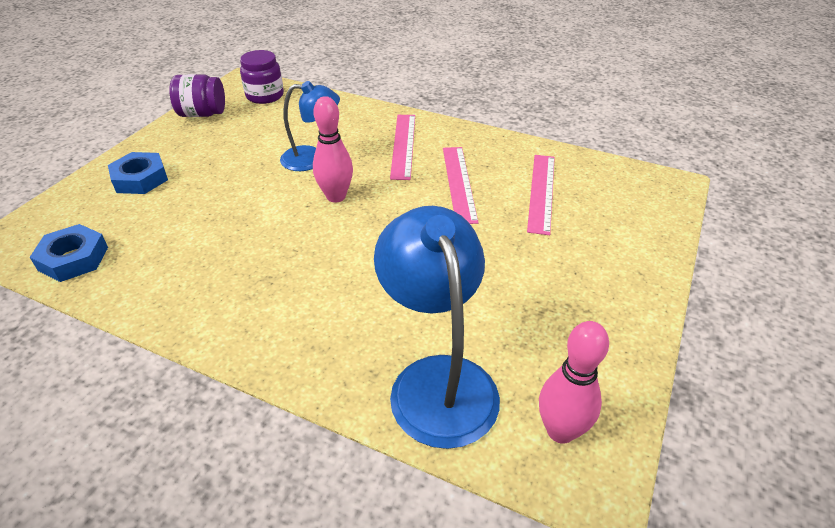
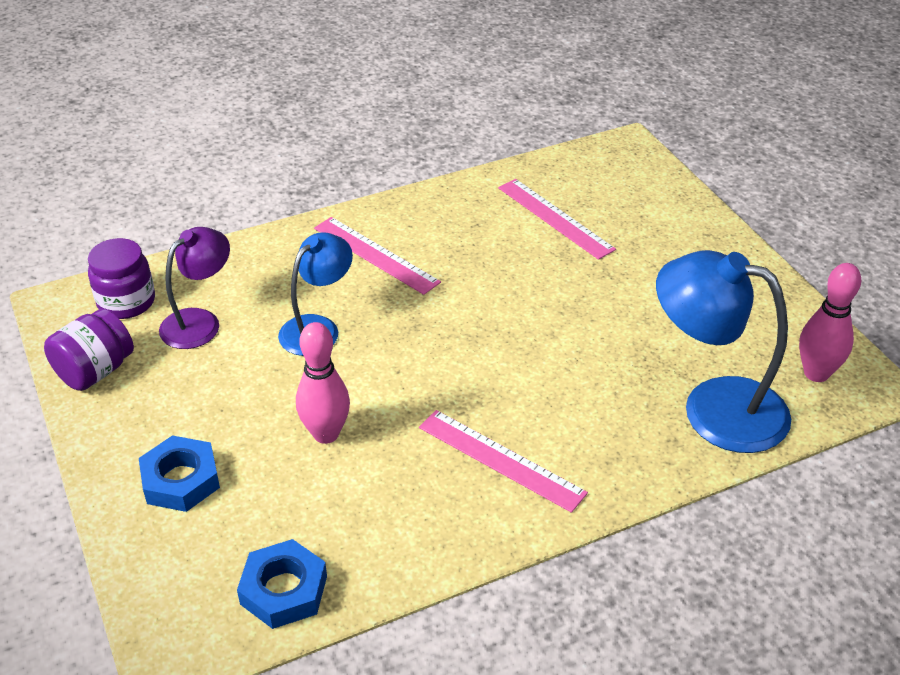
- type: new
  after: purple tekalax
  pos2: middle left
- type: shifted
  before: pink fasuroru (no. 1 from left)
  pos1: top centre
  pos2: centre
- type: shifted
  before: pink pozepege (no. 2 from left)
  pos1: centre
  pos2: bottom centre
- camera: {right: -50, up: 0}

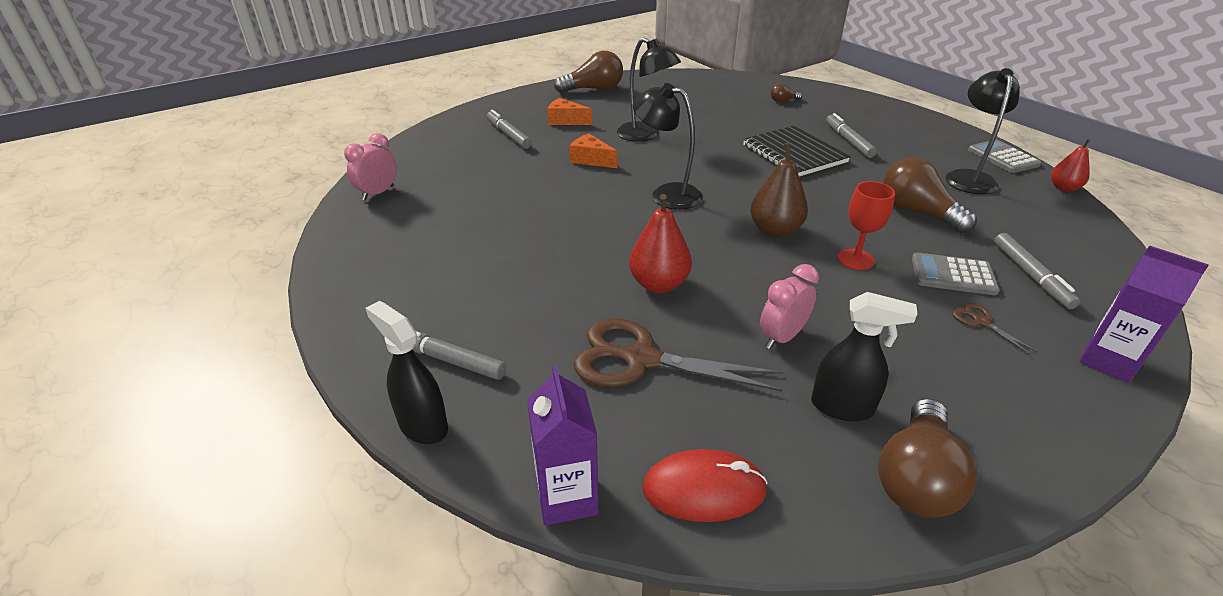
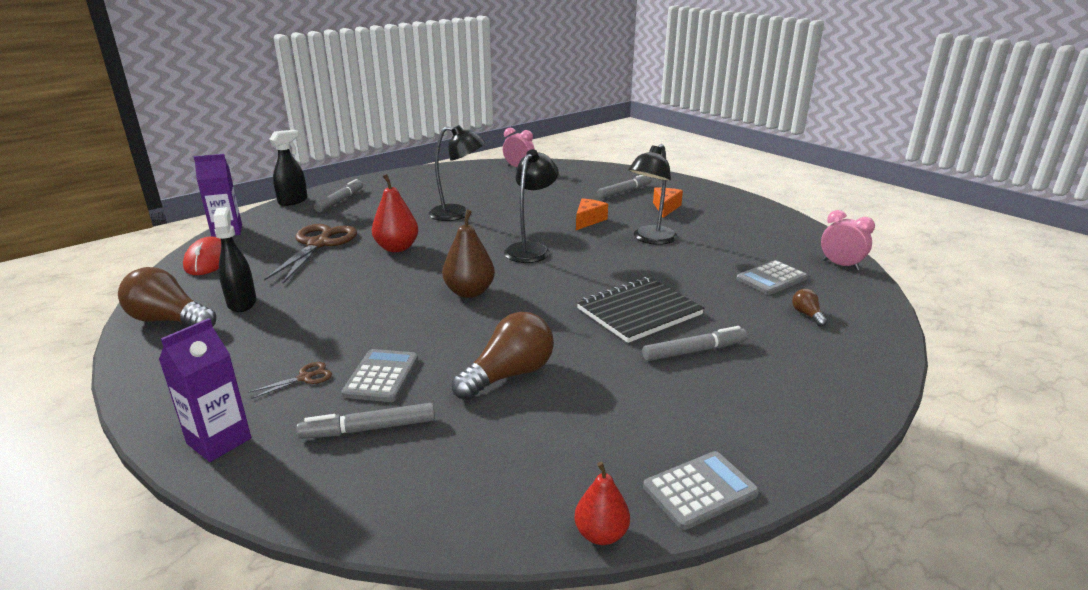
- type: rotated
  before: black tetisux (no. 2 from left in the first image)
  pos1: middle right
  pos2: middle left
  turn: 150
- type: shifted
  before: black tekalax (no. 3 from left in the first image)
  after: black tekalax (no. 1 from left)
  pos1: top right
  pos2: top centre
- type: new
  after: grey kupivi (no. 3 from left)
  pos2: middle right
- type: shifted
  before: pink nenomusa (no. 2 from left)
  pos1: centre
  pos2: middle right
- type: gone
  before: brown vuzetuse (no. 1 from left)
  pos1: top centre
- type: gone
  before: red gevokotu
  pos1: middle right
- camera: {right: 85, up: -10}

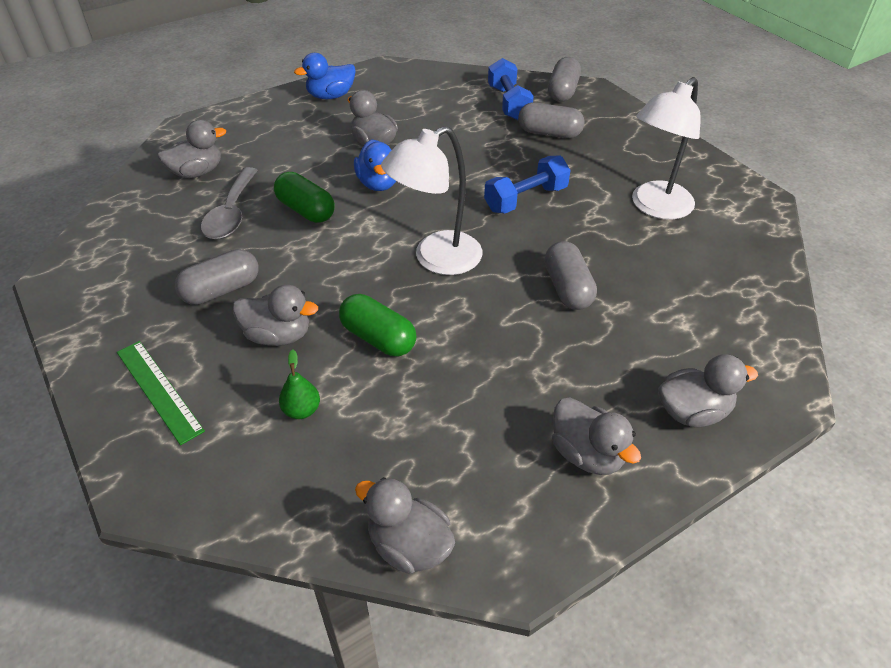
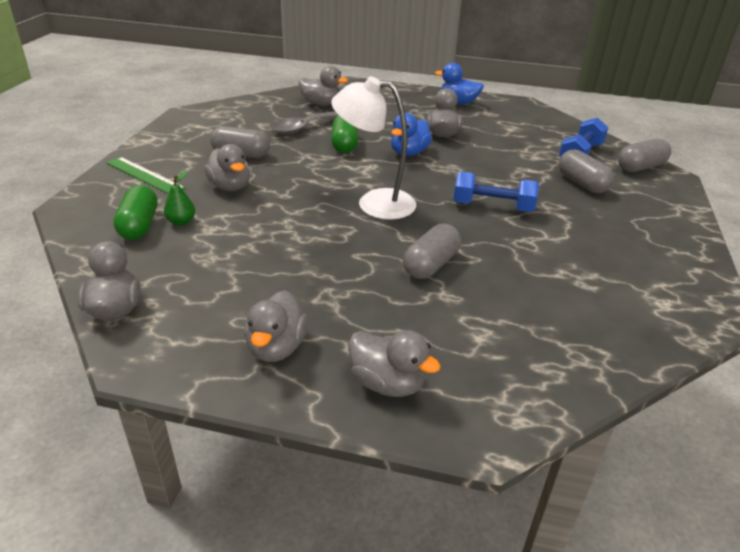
- type: rotated
  before: green pozepege
  pos1: middle left
  pos2: top left
  turn: -60
- type: shifted
  before: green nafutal (no. 2 from left in the first image)
  after: green nafutal (no. 1 from left)
  pos1: centre
  pos2: middle left
- type: gone
  before: white tekalax (no. 2 from left)
  pos1: top right
- camera: {right: 45, up: -10}

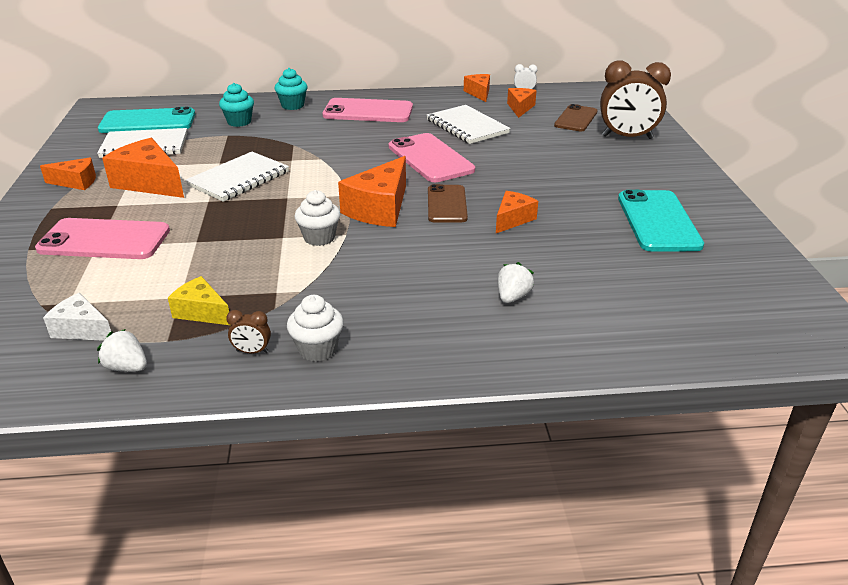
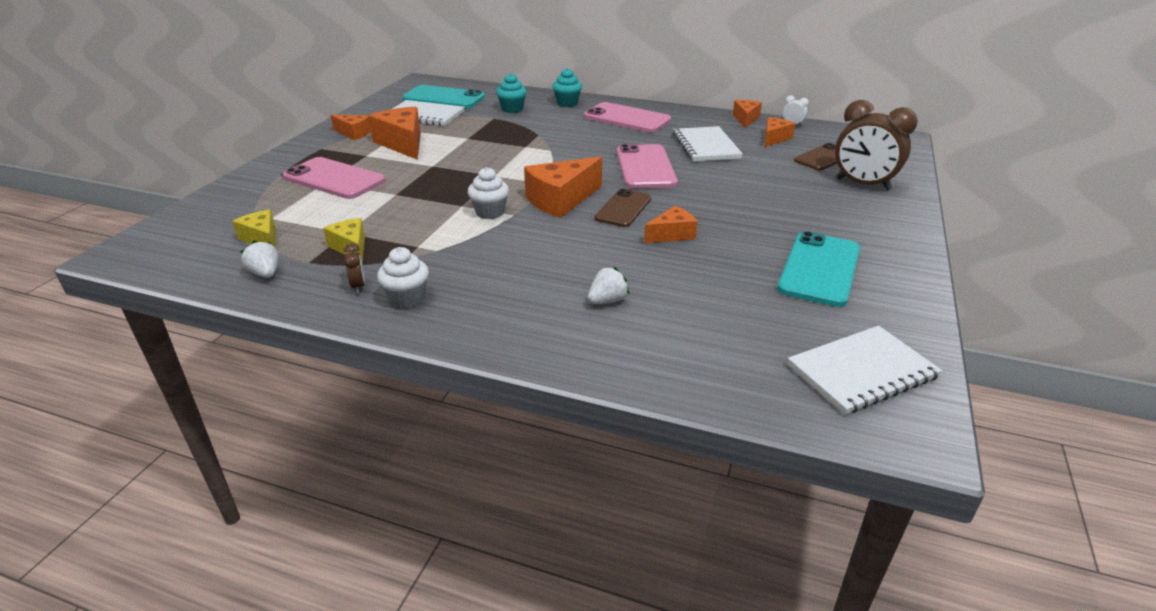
- type: repainted
  before: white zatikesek
  after: yellow zatikesek (no. 1 from left)
  pos1: middle left
  pos2: middle left
- type: rotated
  before: brown nenomusa (no. 1 from left)
  pos1: middle left
  pos2: middle left
  turn: -135
- type: shifted
  before: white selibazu (no. 2 from left in the first image)
  after: white selibazu (no. 3 from left)
  pos1: top left
  pos2: middle right
- camera: {right: 25, up: 0}

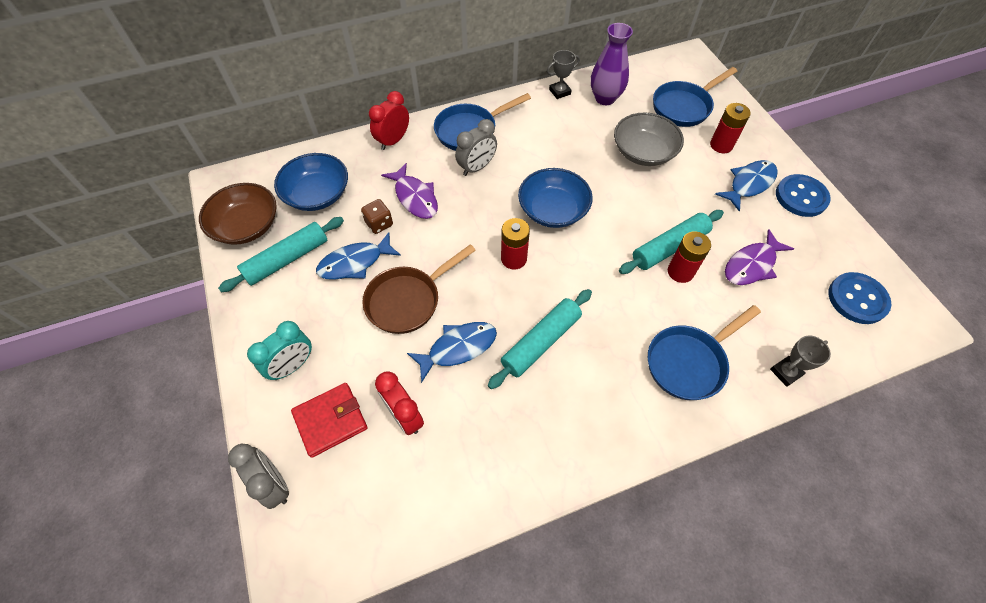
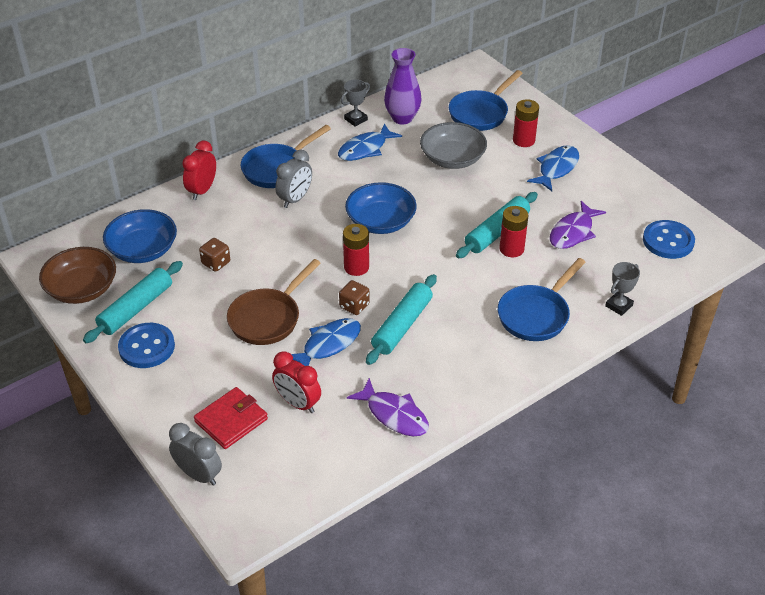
- type: shifted
  before: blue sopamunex (no. 1 from left)
  pos1: top right
  pos2: middle left
- type: shifted
  before: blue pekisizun (no. 1 from left in the first image)
  after: blue pekisizun (no. 2 from left)
  pos1: centre
  pos2: top centre
- type: new
  after: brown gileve (no. 2 from left)
  pos2: centre
- type: shifted
  before: purple pekisizun (no. 1 from left)
  pos1: top centre
  pos2: bottom centre
- type: gone
  before: turquoise nenomusa
  pos1: middle left
- camera: {right: -15, up: -15}

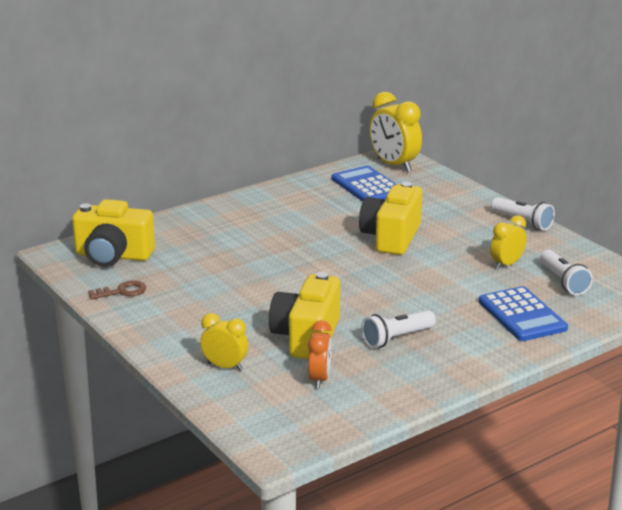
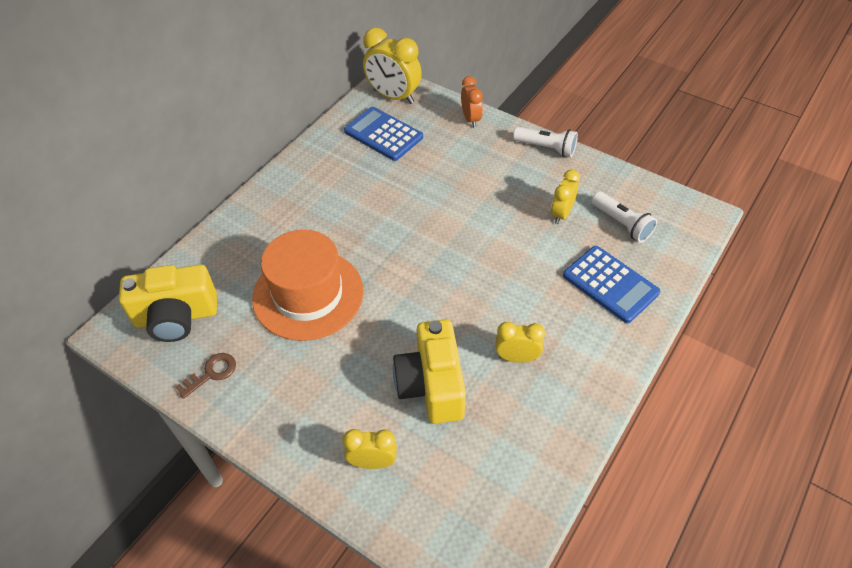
- type: new
  after: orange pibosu
  pos2: centre
- type: shifted
  before: orange nenomusa
  pos1: bottom centre
  pos2: top centre
- type: swapped
  before: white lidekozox (no. 1 from left)
  after: yellow nenomusa (no. 3 from left)
  pos1: centre
  pos2: centre
- type: gone
  before: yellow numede (no. 3 from left)
  pos1: centre
- camera: {right: -20, up: 25}

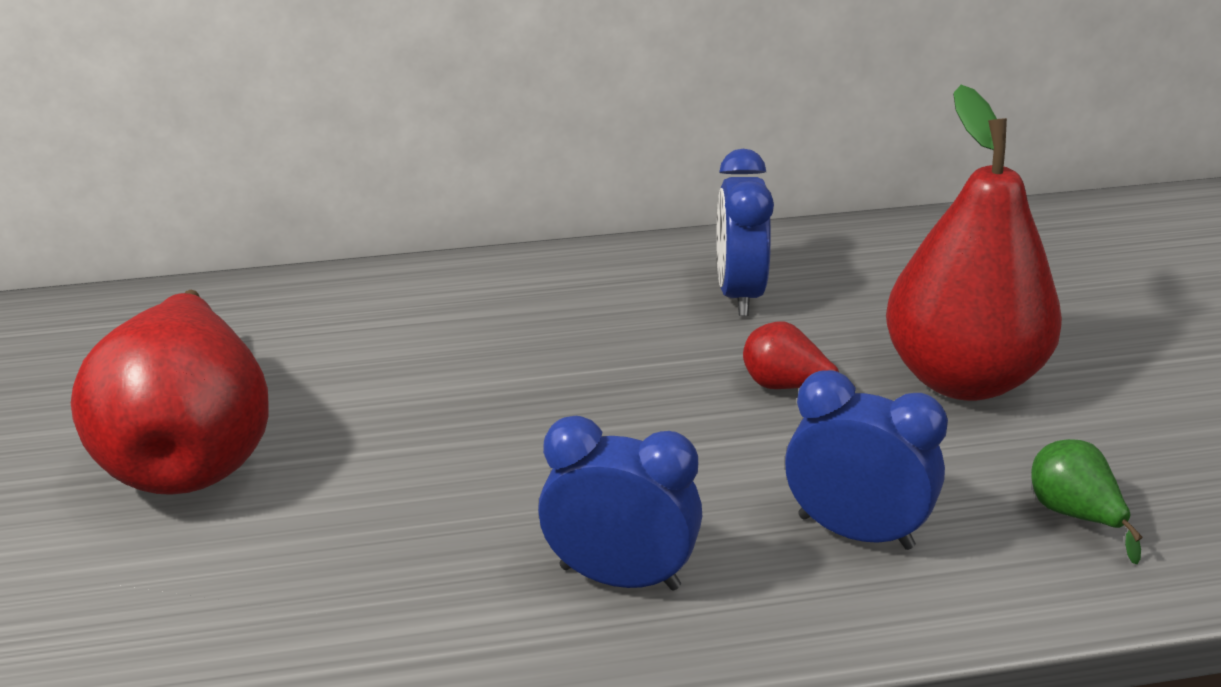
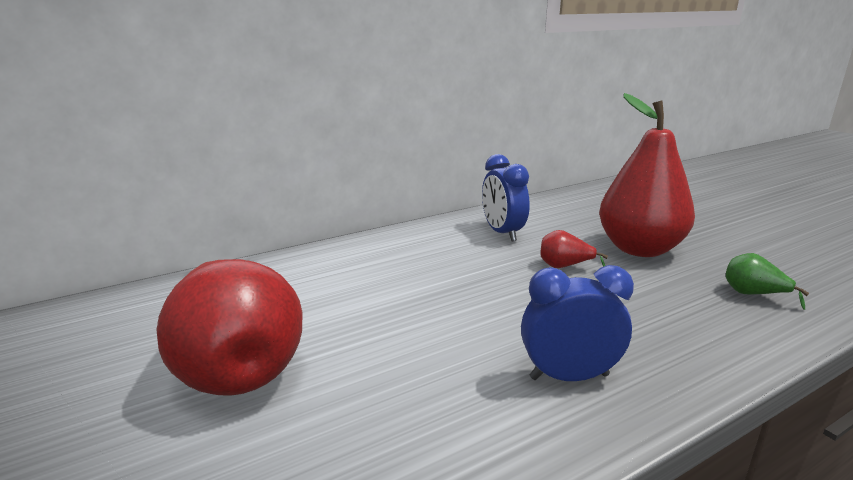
- type: gone
  before: blue nenomusa (no. 3 from left)
  pos1: bottom right
- camera: {right: -20, up: -10}

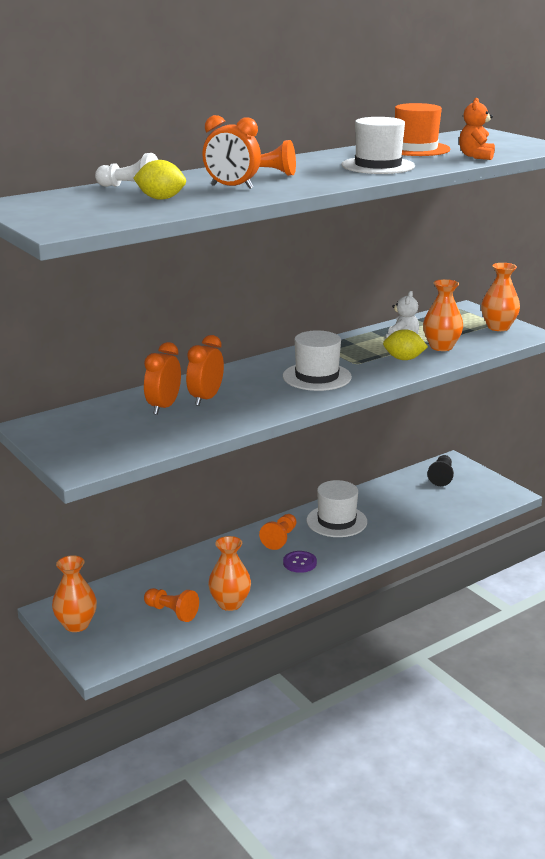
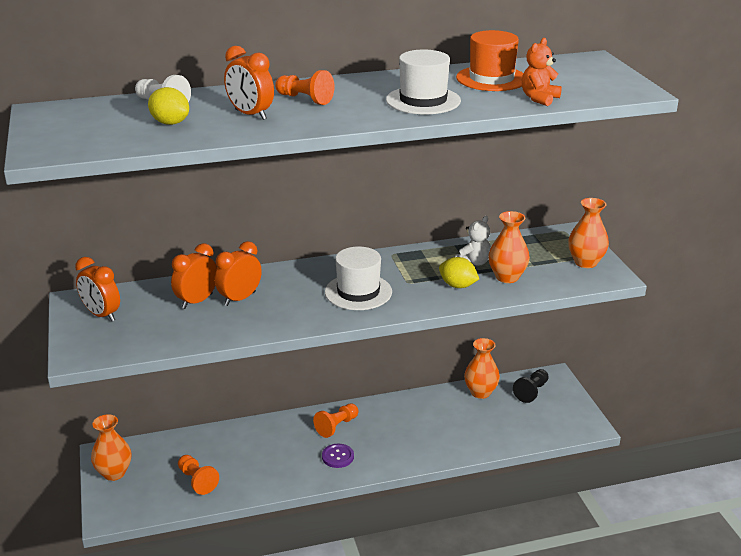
- type: new
  after: orange nenomusa (no. 1 from left)
  pos2: middle left
- type: shifted
  before: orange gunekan (no. 2 from left)
  pos1: bottom centre
  pos2: centre
- type: gone
  before: white pibosu (no. 2 from left)
  pos1: centre
- camera: {right: 20, up: 5}

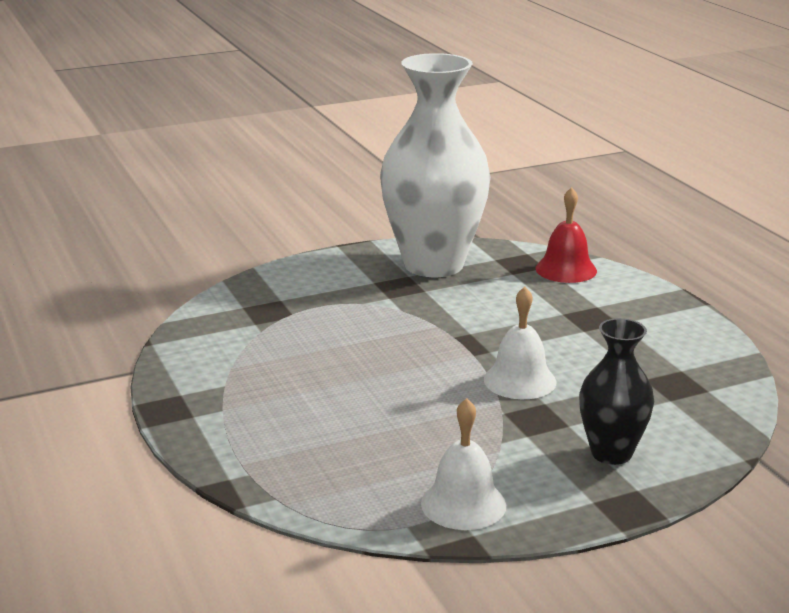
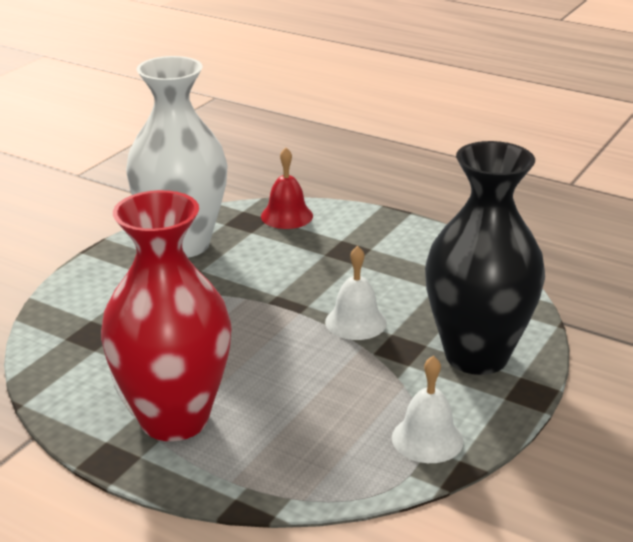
- type: new
  after: red gunekan
  pos2: middle left
- type: scaled
  before: black gunekan
  pos1: middle right
  pos2: middle right
  scale: 1.94
- camera: {right: -35, up: 5}

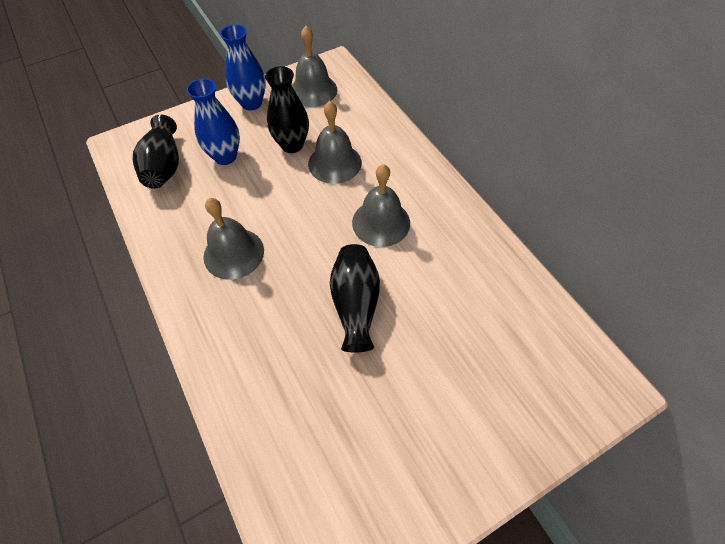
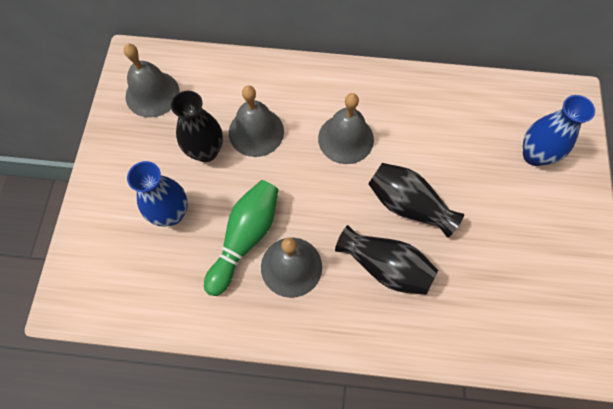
- type: new
  after: green fasuroru
  pos2: centre
- type: shifted
  before: black gunekan (no. 1 from left in the first image)
  after: black gunekan (no. 2 from left)
  pos1: top left
  pos2: centre
- type: shifted
  before: blue gunekan (no. 2 from left)
  pos1: top centre
  pos2: top right
- camera: {right: -55, up: 10}

